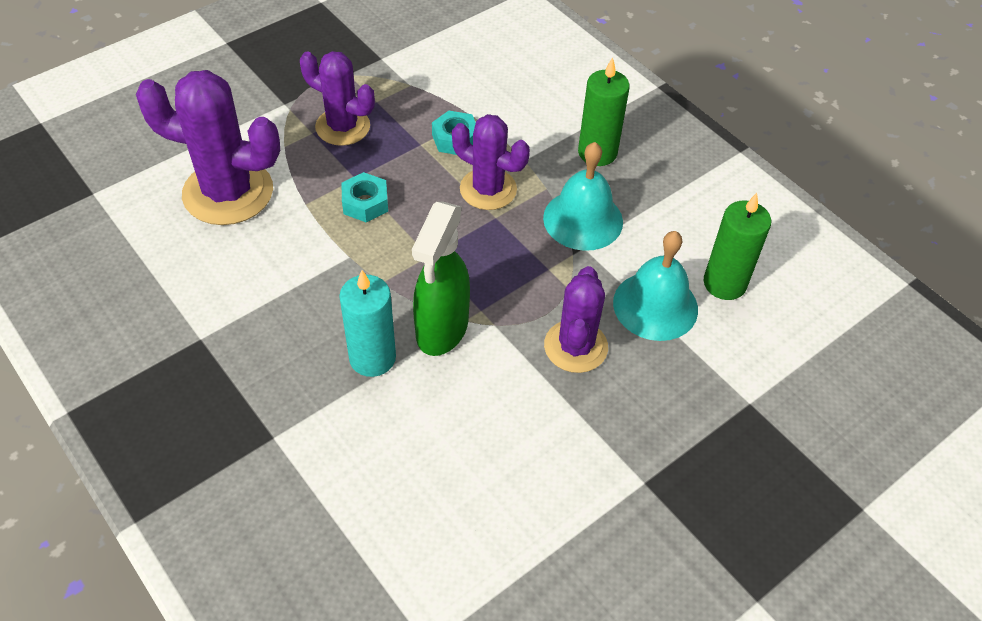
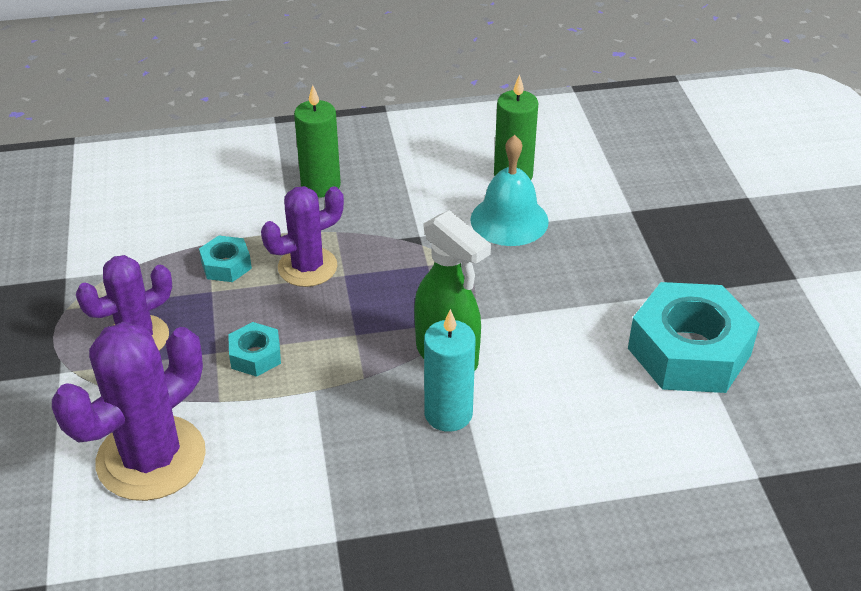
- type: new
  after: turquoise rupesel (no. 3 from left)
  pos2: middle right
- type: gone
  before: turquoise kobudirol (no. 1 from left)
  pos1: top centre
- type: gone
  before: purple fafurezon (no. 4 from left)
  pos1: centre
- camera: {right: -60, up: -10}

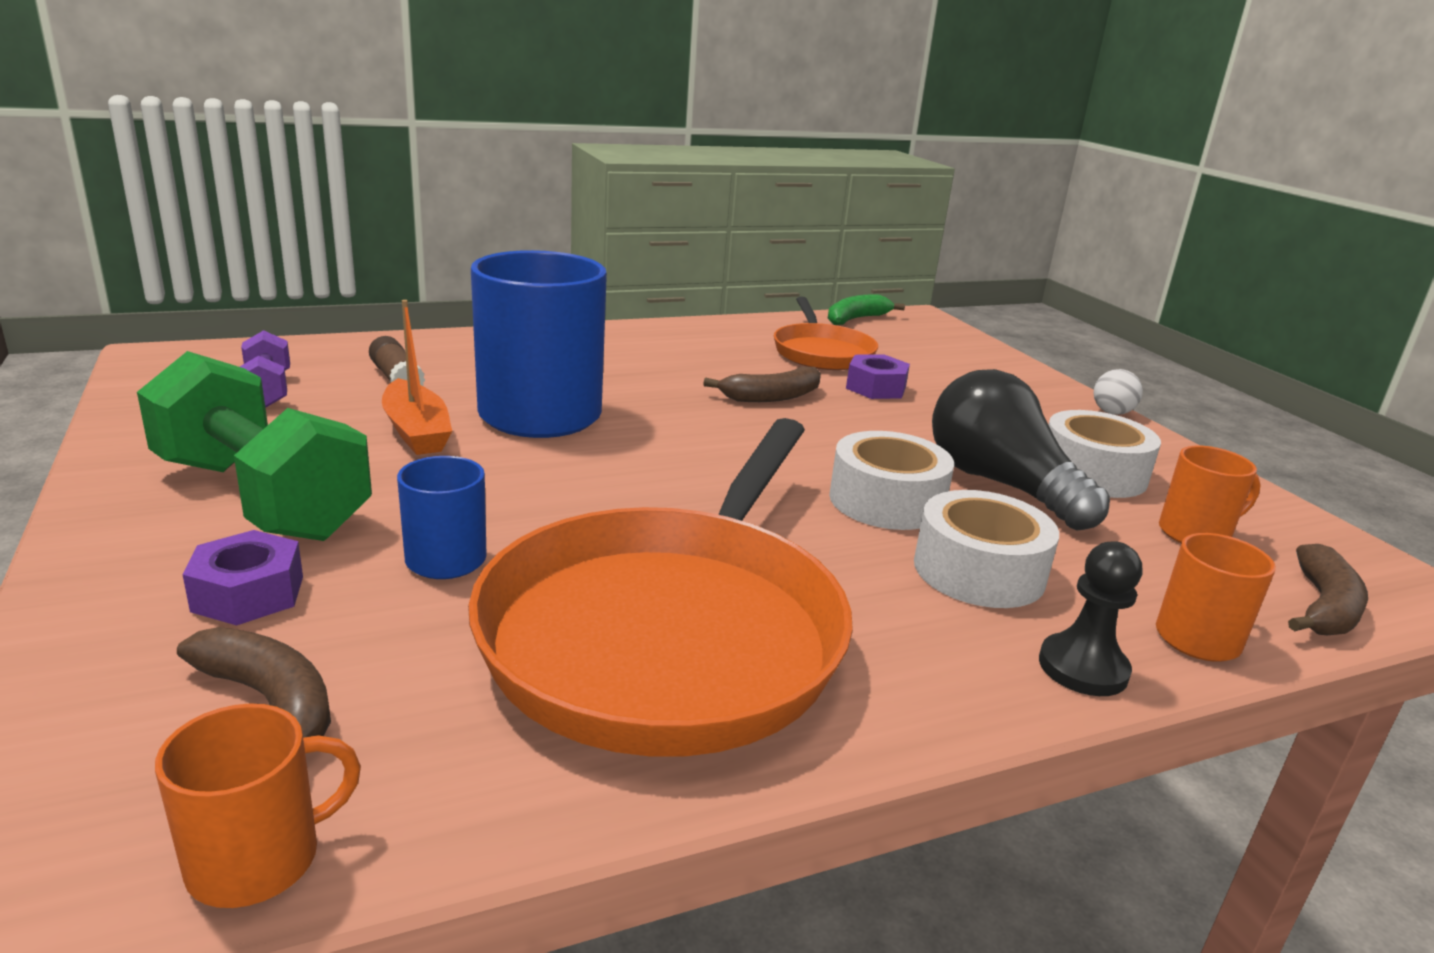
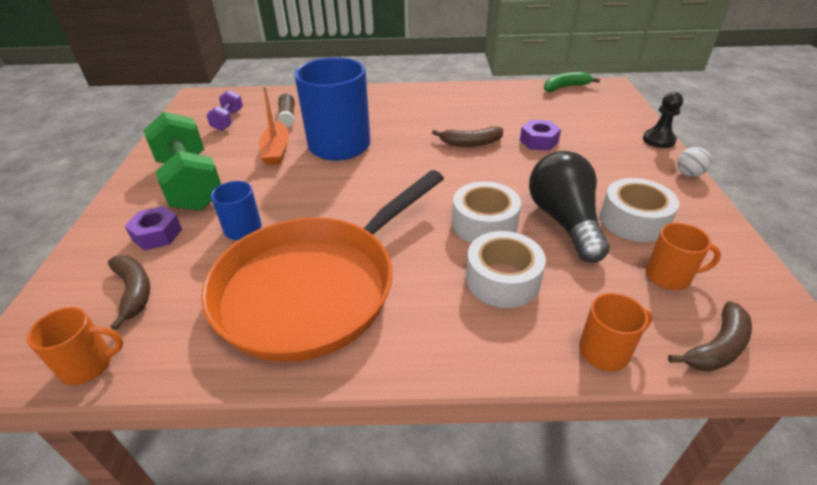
- type: shifted
  before: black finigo
  pos1: middle right
  pos2: top right
- type: gone
  before: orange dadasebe (no. 2 from left)
  pos1: centre
- camera: {right: 25, up: 15}

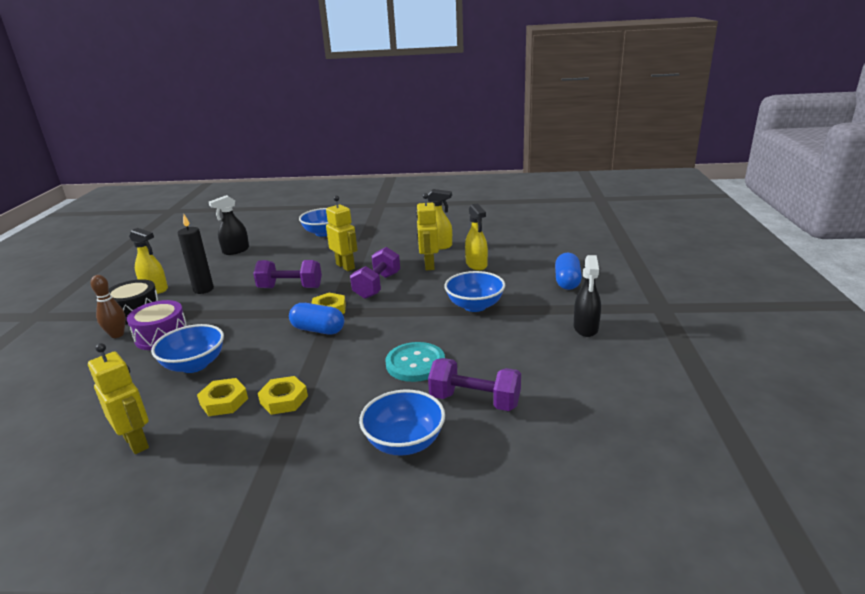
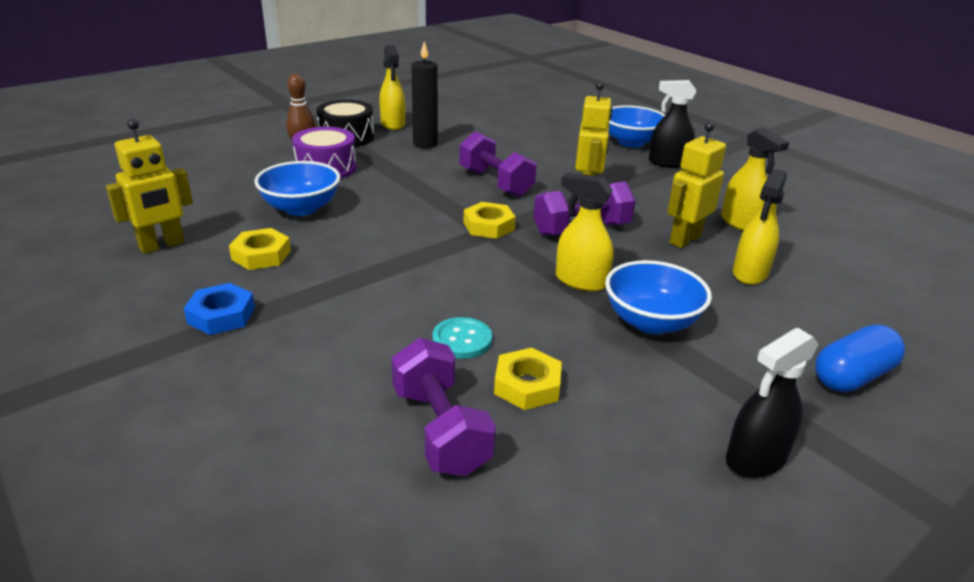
- type: rotated
  before: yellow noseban (no. 1 from left)
  pos1: bottom left
  pos2: top left
  turn: 45
- type: new
  after: blue rupesel
  pos2: middle left
- type: scaled
  before: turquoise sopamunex
  pos1: centre
  pos2: centre
  scale: 0.65
- type: shifted
  before: yellow rupesel (no. 2 from left in the first image)
  after: yellow rupesel (no. 3 from left)
  pos1: middle left
  pos2: centre
- type: new
  after: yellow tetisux (no. 2 from left)
  pos2: centre
- type: shifted
  before: black tetisux (no. 1 from left)
  pos1: middle left
  pos2: top right
- type: gone
  before: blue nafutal (no. 1 from left)
  pos1: centre
- type: gone
  before: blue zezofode (no. 3 from left)
  pos1: bottom centre
- camera: {right: 45, up: 5}

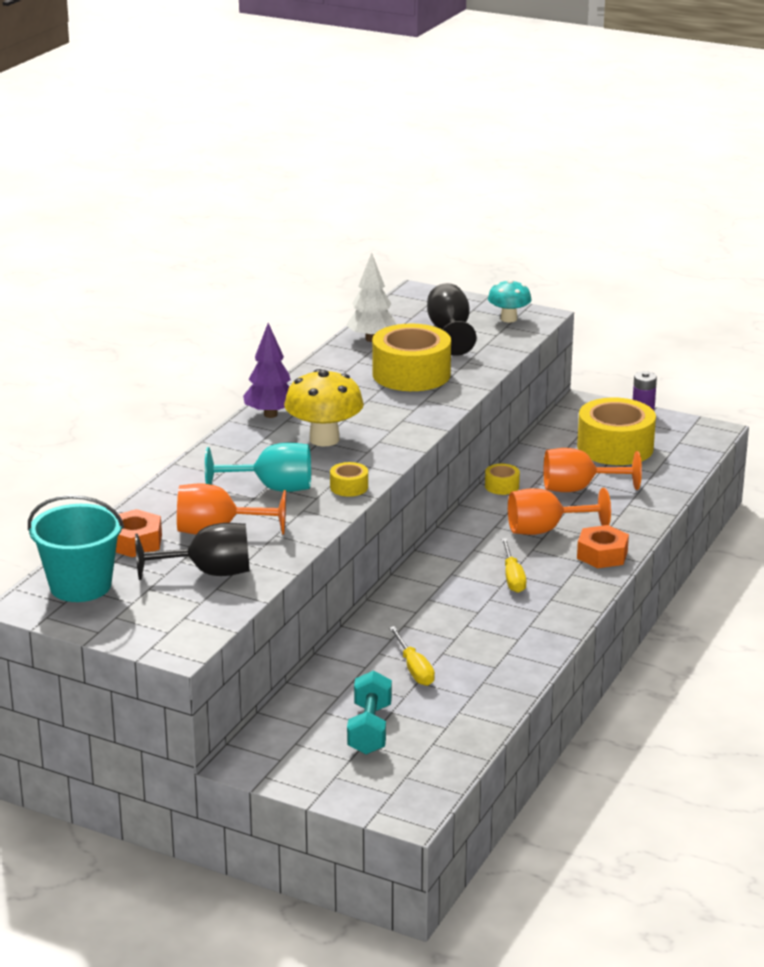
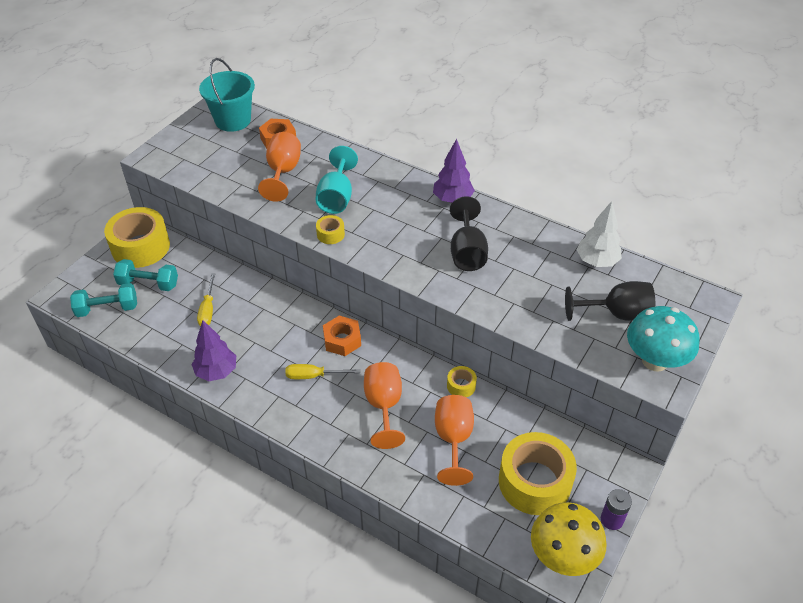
- type: new
  after: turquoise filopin (no. 1 from left)
  pos2: middle left
- type: shifted
  before: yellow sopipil (no. 2 from left in the first image)
  after: yellow sopipil (no. 1 from left)
  pos1: centre
  pos2: middle left
- type: new
  after: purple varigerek (no. 1 from left)
  pos2: middle left
- type: rotated
  before: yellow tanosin (no. 1 from left)
  pos1: bottom centre
  pos2: middle left
  turn: -75
- type: shifted
  before: orange rupesel (no. 2 from left)
  pos1: middle right
  pos2: centre
- type: shifted
  before: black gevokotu (no. 1 from left)
  pos1: middle left
  pos2: centre
- type: shifted
  before: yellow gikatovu
  pos1: centre
  pos2: bottom right
- type: scaled
  before: turquoise gikatovu
  pos1: top right
  pos2: middle right
  scale: 1.6
- camera: {right: 95, up: 20}

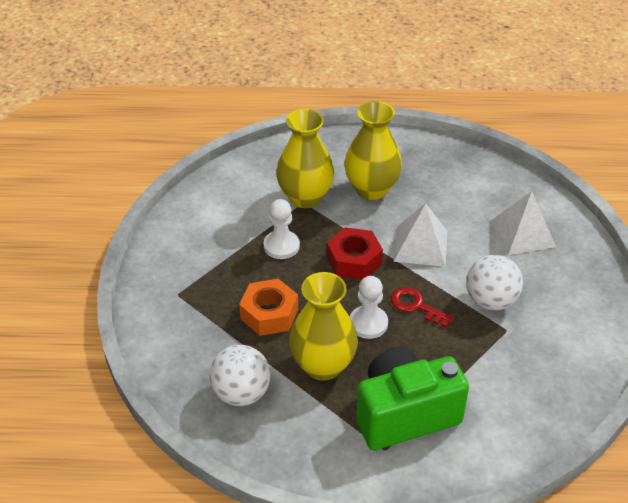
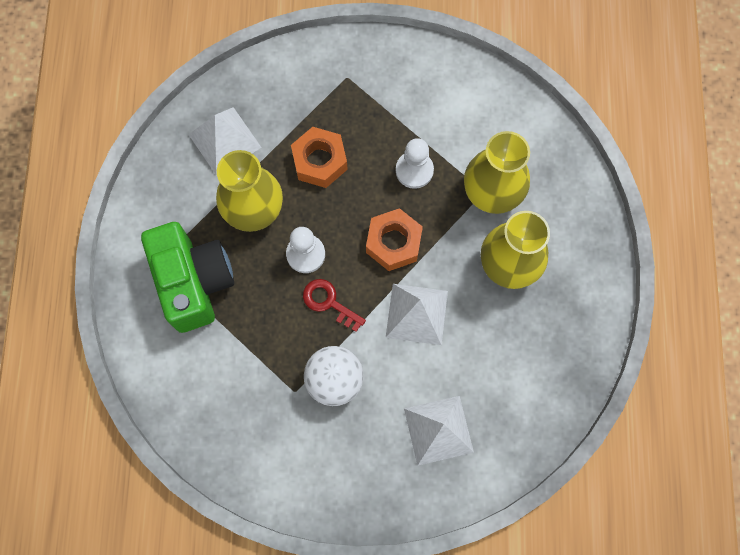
- type: swapped
  before: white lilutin (no. 1 from left)
  after: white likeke (no. 1 from left)
  pos1: bottom centre
  pos2: top left
- type: rotated
  before: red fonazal
  pos1: middle right
  pos2: centre
  turn: -90
- type: repainted
  before: red rupesel
  after: orange rupesel (no. 2 from left)
  pos1: centre
  pos2: centre
- camera: {right: 90, up: 30}

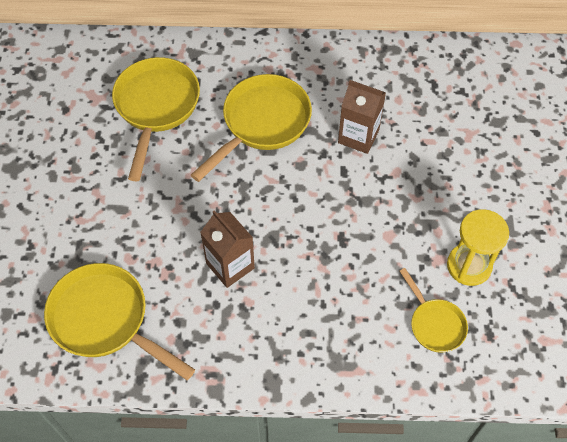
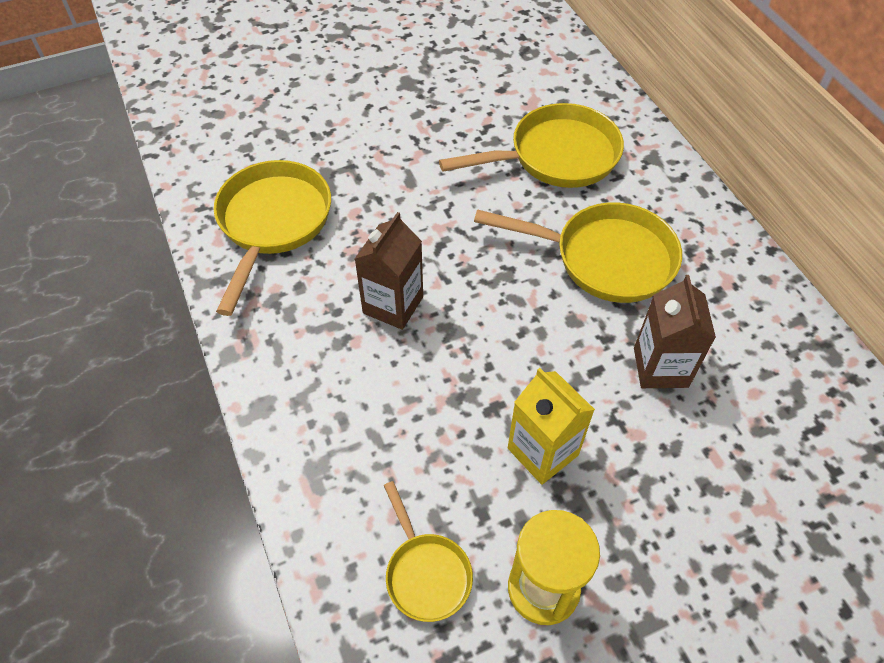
- type: rotated
  before: yellow dadasebe (no. 4 from left in the first image)
  pos1: bottom right
  pos2: bottom centre
  turn: -60
- type: new
  after: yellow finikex
  pos2: centre
- camera: {right: 65, up: -5}

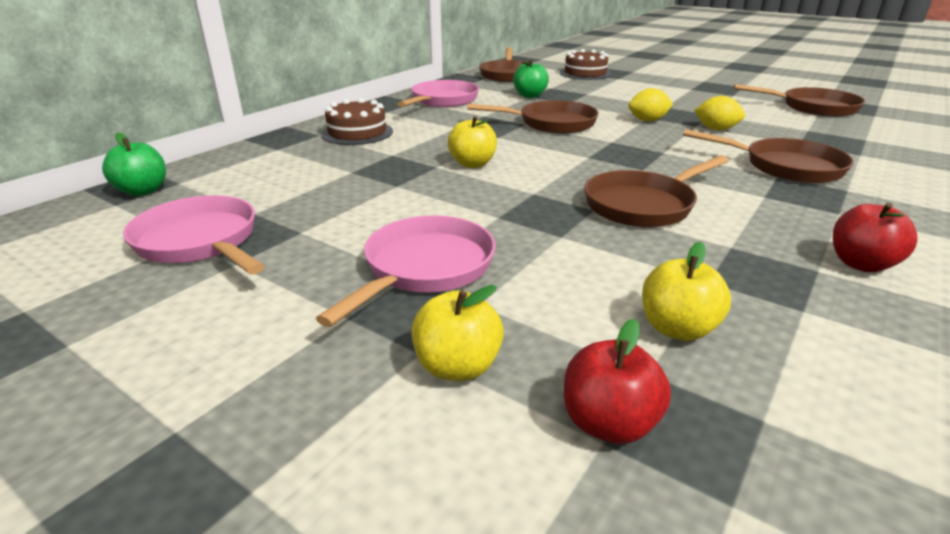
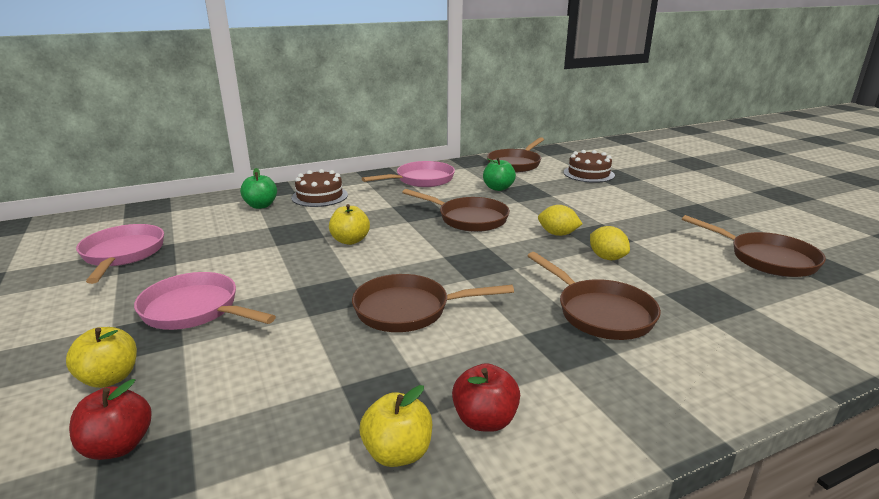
- type: rotated
  before: pink dadasebe (no. 2 from left)
  pos1: centre
  pos2: middle left
  turn: -120
- type: shifted
  before: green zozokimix (no. 1 from left)
  pos1: top left
  pos2: middle left
- type: shifted
  before: yellow zozokimix (no. 3 from left)
  pos1: middle right
  pos2: bottom centre
- camera: {right: 30, up: -5}

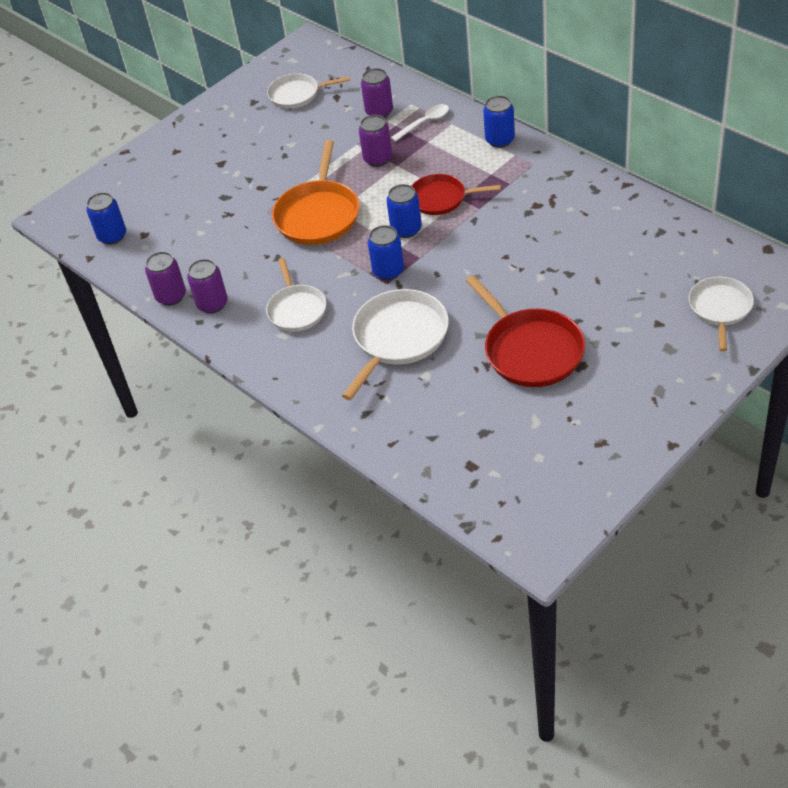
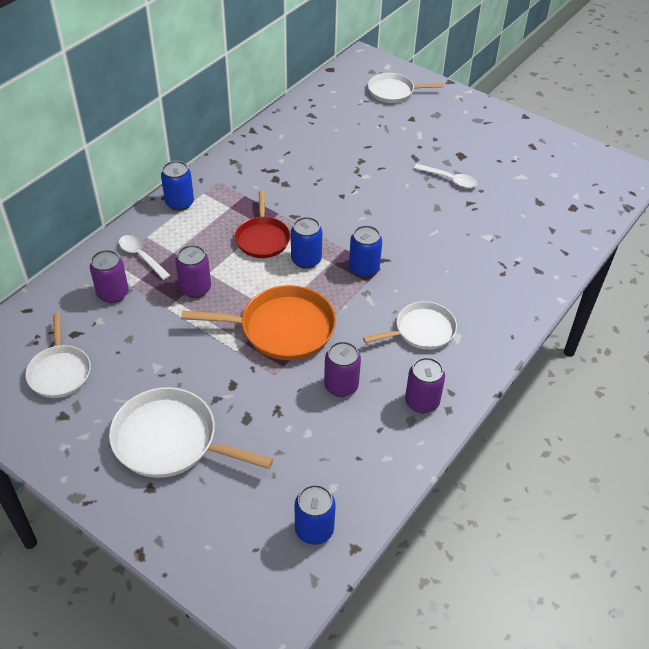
- type: shifted
  before: white dadasebe (no. 3 from left in the first image)
  after: white dadasebe (no. 2 from left)
  pos1: centre
  pos2: middle left
- type: shifted
  before: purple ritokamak (no. 1 from left in the first image)
  after: purple ritokamak (no. 3 from left)
  pos1: middle left
  pos2: centre
- type: swapped
  before: red dadasebe (no. 2 from left)
  after: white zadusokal (no. 2 from left)
  pos1: centre
  pos2: top right
- camera: {right: -105, up: 0}

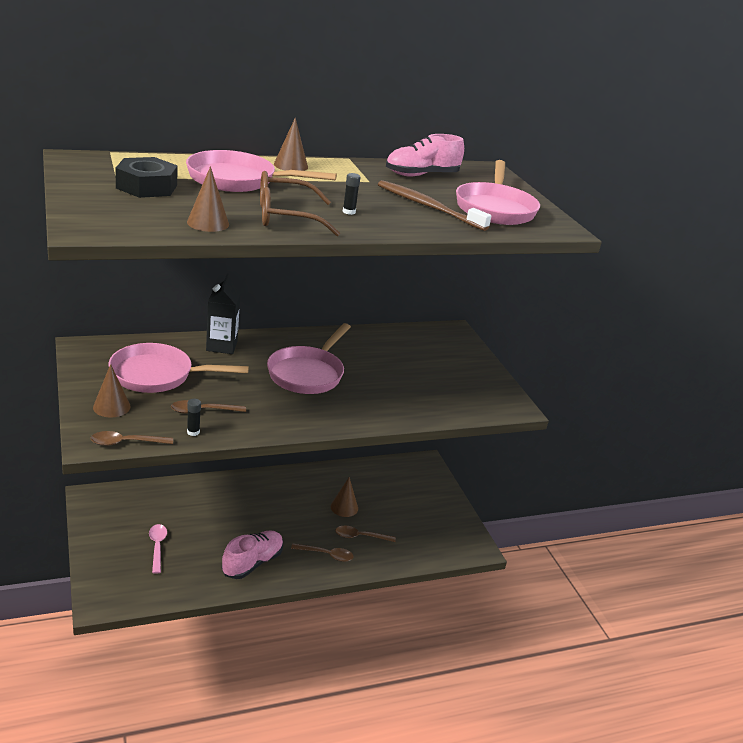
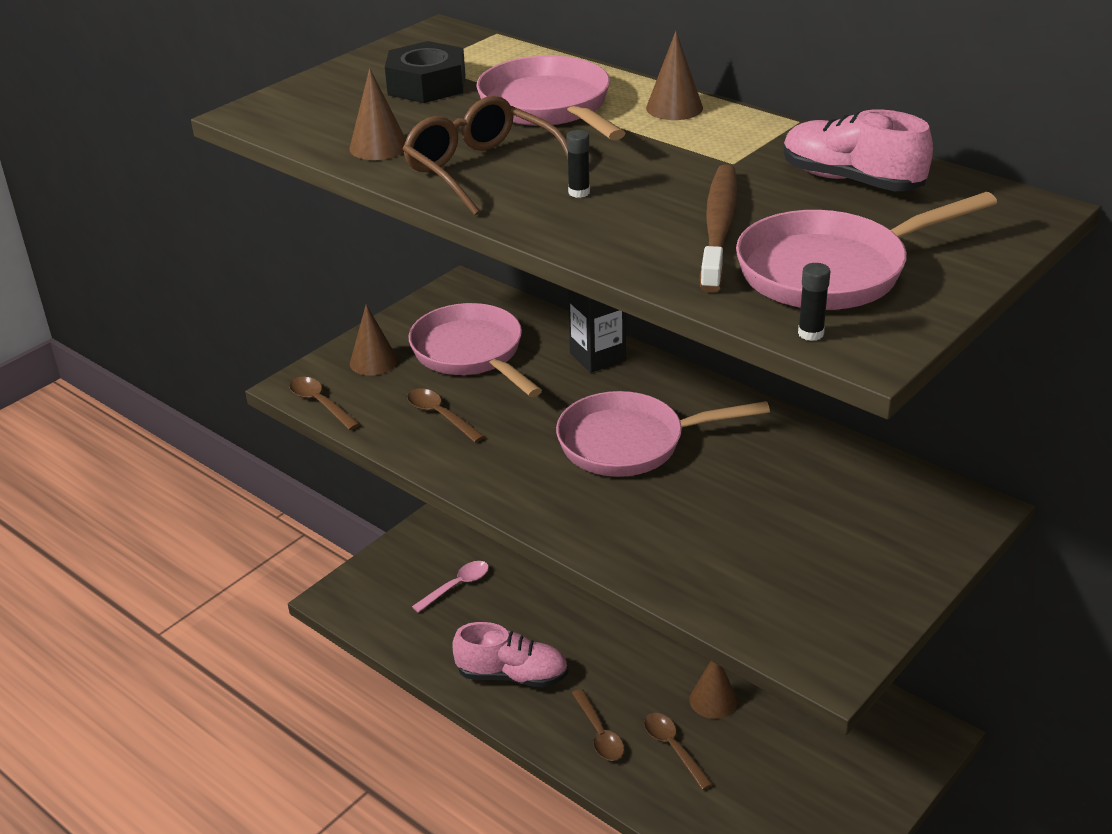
- type: shifted
  before: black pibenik (no. 1 from left in the first image)
  after: black pibenik (no. 2 from left)
  pos1: middle left
  pos2: middle right
- camera: {right: 65, up: 5}

